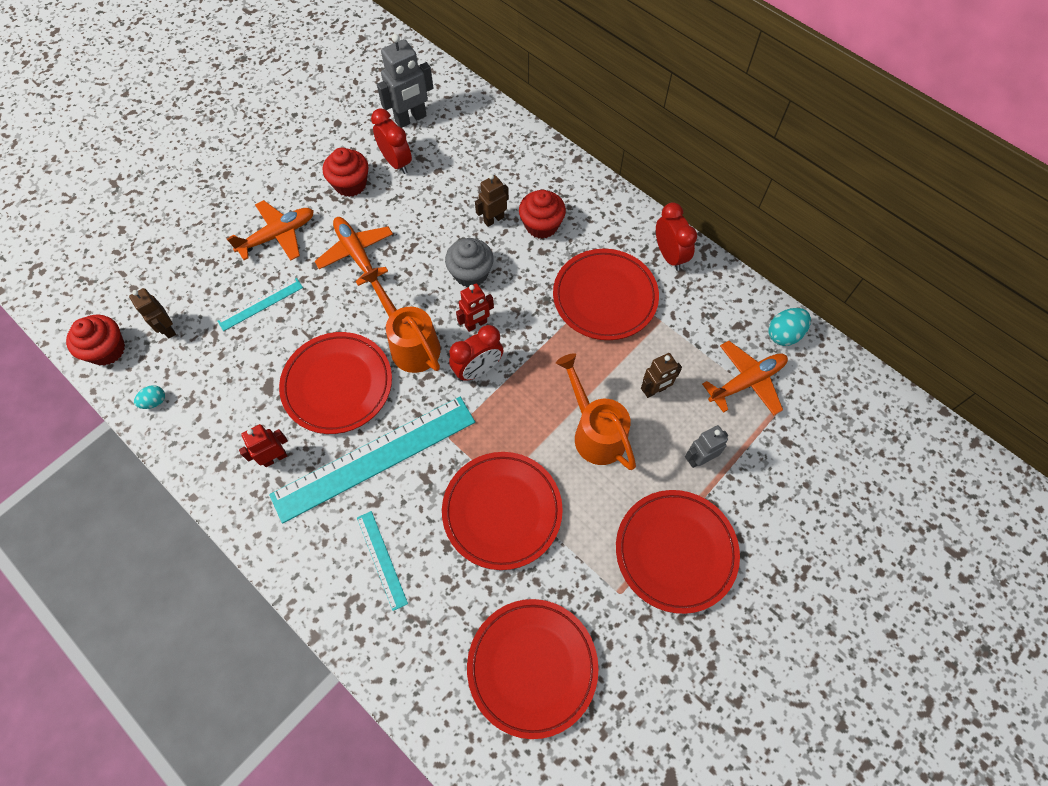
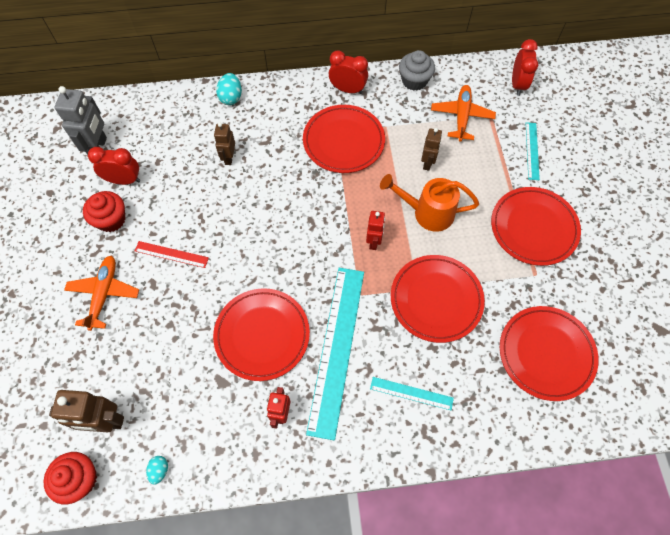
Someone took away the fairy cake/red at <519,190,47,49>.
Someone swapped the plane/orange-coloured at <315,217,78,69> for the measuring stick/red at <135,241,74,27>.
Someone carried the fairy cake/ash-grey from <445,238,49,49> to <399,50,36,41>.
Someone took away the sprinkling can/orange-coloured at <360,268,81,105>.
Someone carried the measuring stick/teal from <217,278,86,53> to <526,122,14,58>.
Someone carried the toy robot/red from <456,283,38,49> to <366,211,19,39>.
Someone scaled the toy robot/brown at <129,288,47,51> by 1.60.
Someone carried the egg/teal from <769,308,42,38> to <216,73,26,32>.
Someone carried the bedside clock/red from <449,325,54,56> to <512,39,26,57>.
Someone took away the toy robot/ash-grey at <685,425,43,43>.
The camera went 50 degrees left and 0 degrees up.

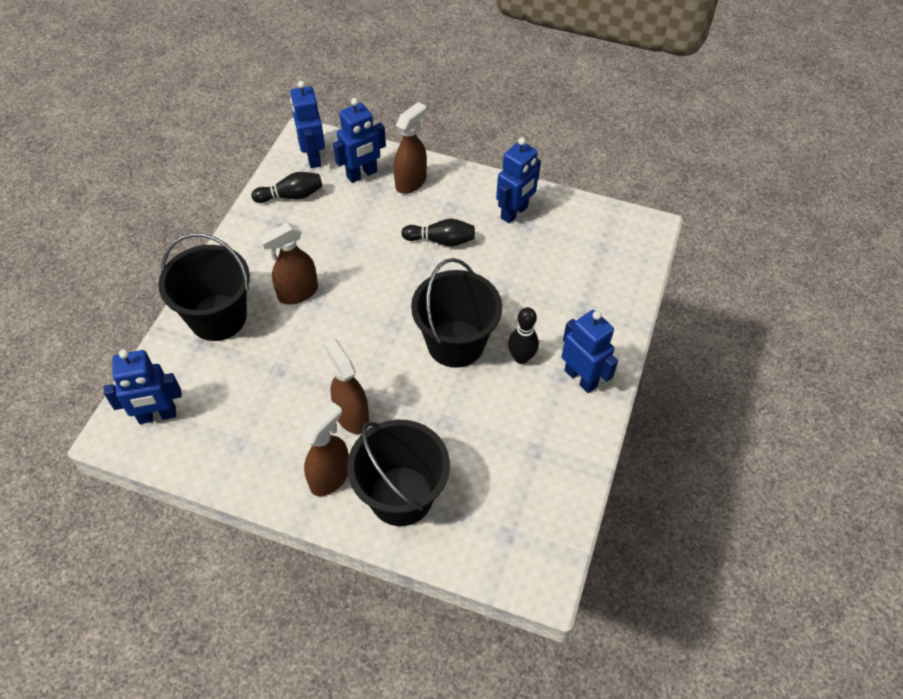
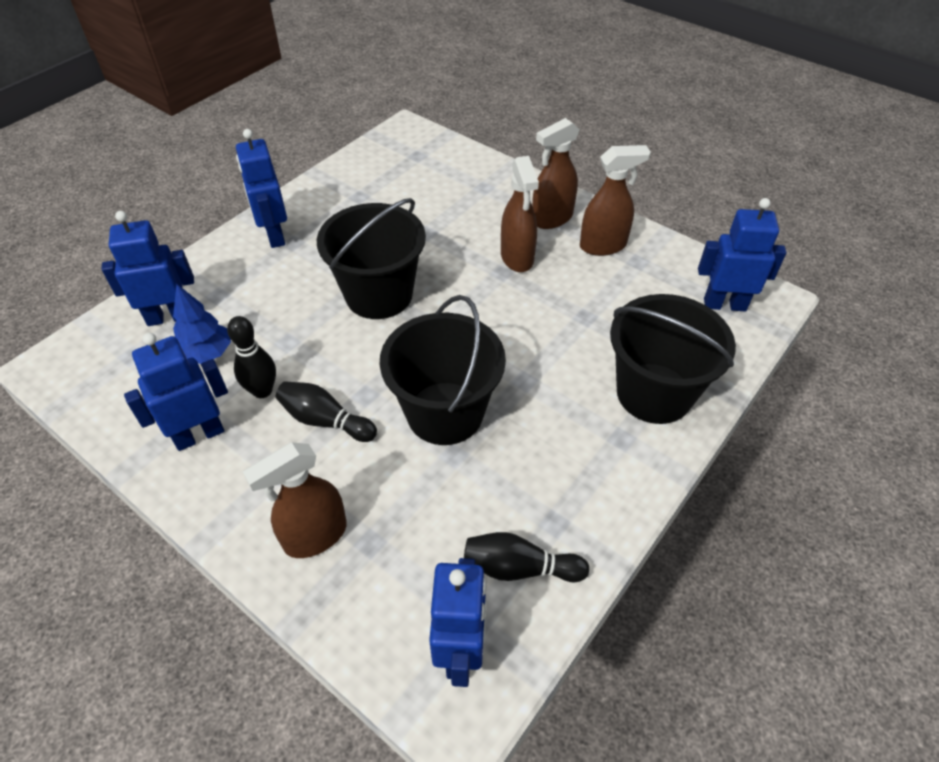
Someone carried the toy robot/blue from <333,98,53,85> to <102,211,92,115>.
Someone carried the spray bottle/brown from <259,223,59,81> to <580,145,71,111>.
Someone carried the tenpin/jet-black from <508,307,31,57> to <227,316,49,82>.
Someone carried the sand bucket/jet-black from <347,420,103,106> to <380,295,126,150>.
Someone put down the toy tree/blue at <173,284,58,80>.
The camera went 160 degrees left and 5 degrees down.

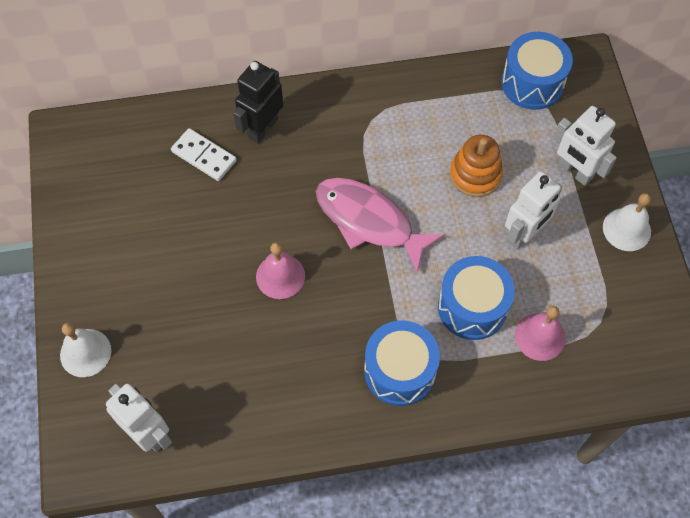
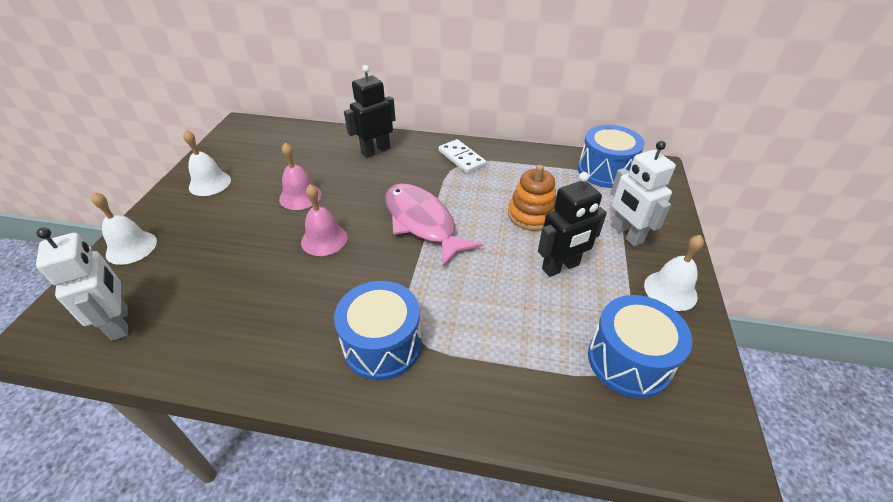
Someone carried the domino tile/pure white from <171,128,65,53> to <439,139,47,34>.
Someone repainted the toy robot/pure white at <505,171,58,78>, which became the toy robot/jet-black at <538,172,69,105>.
Someone carried the snare drum/blue from <438,256,77,84> to <588,295,105,103>.
Someone carried the hand bell/rose-pink from <515,306,51,55> to <279,143,43,67>.
Someone put down the hand bell/pure white at <183,130,48,66>.
The camera went 20 degrees right and 20 degrees down.

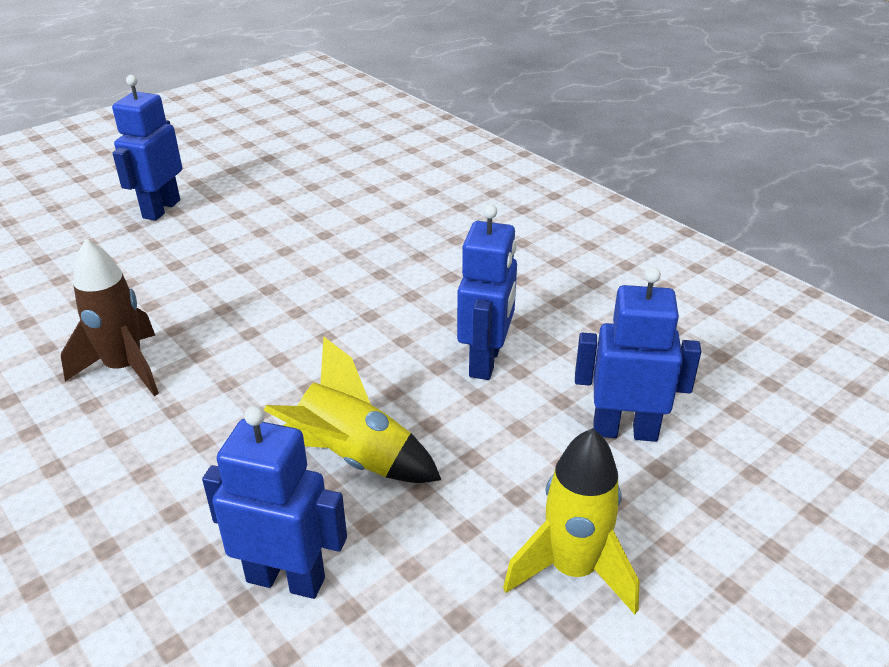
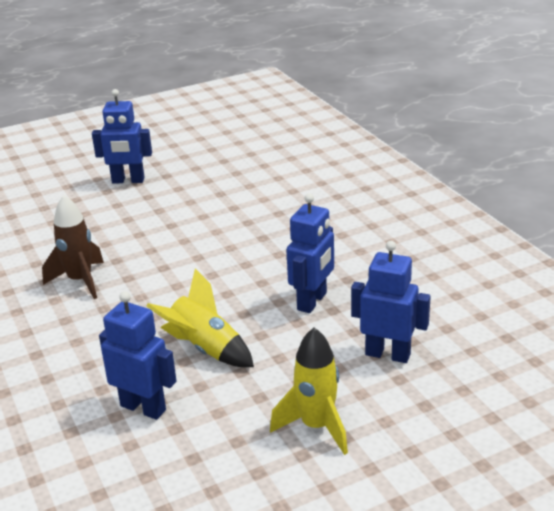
Someone rotated the toy robot/blue at <112,75,70,146> by 120 degrees counterclockwise.
The camera went 15 degrees right and 5 degrees down.

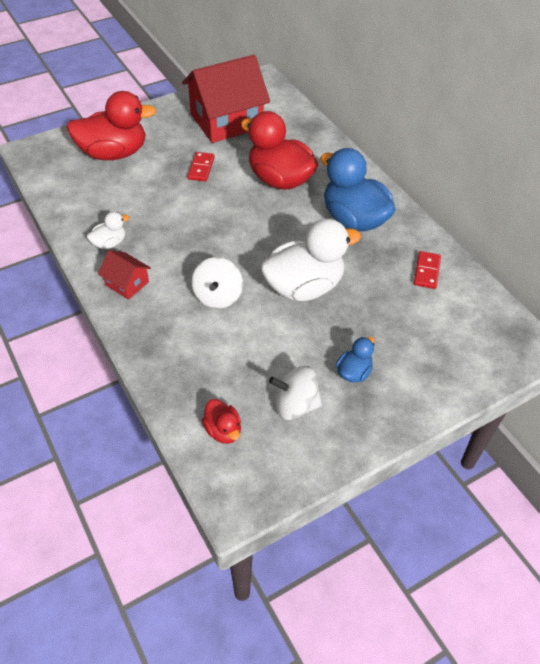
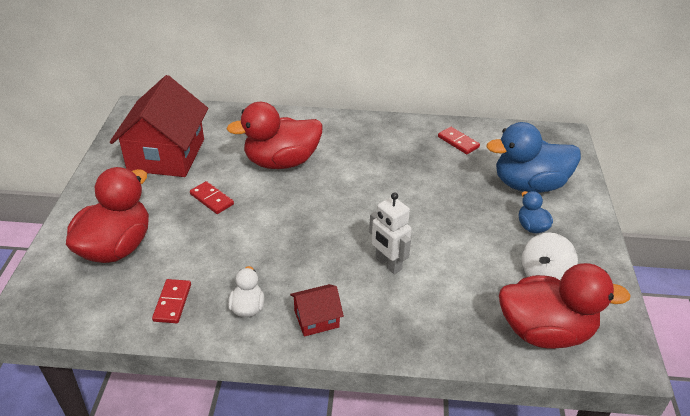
Someone carried the toy duck/blue from <320,148,76,83> to <486,122,95,71>.
Someone took away the toy duck/pure white at <260,219,101,82>.
Someone swapped the toy top/pure white at <192,257,51,52> for the toy robot/pure white at <369,192,43,82>.
Someone scaled the toy duck/red at <202,399,39,45> by 2.13.
Someone put down the domino tile/red at <152,279,39,44>.
The camera went 55 degrees left and 10 degrees down.

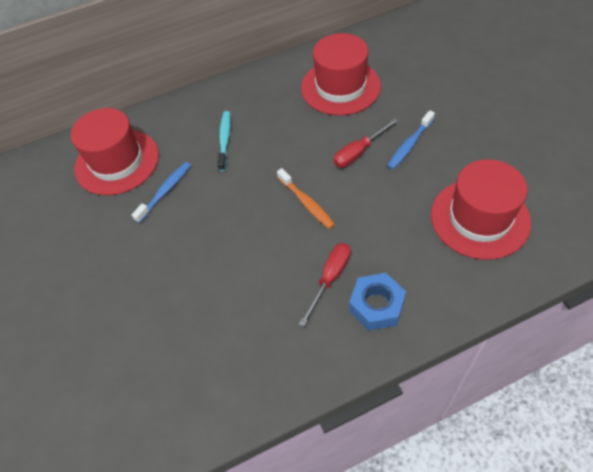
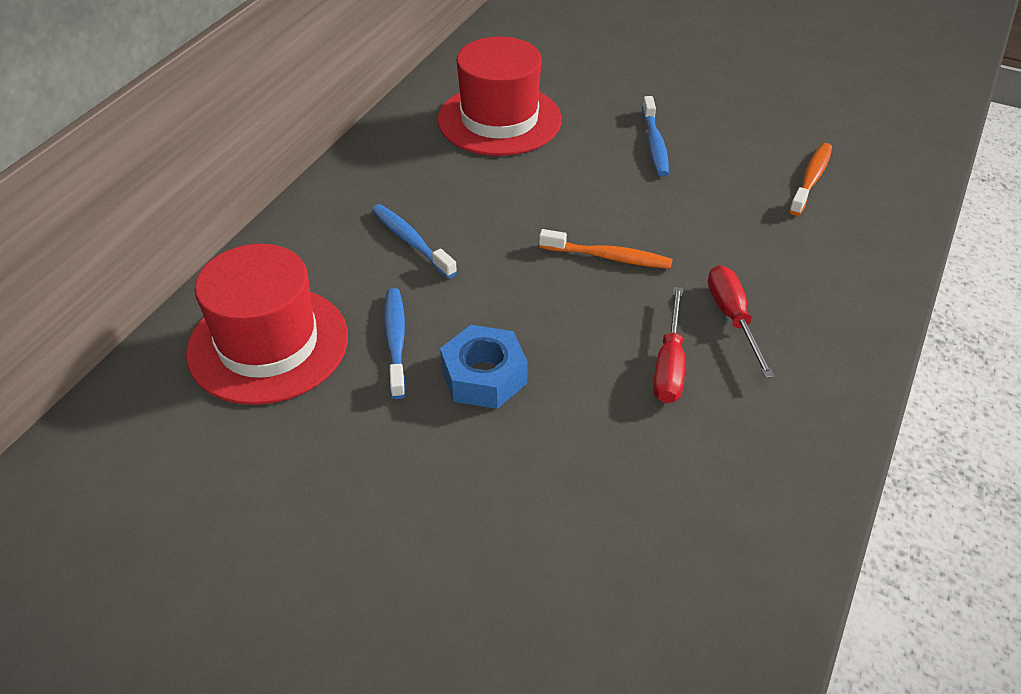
Someone repainted the tooth brush/teal at <217,111,14,60>, which became the tooth brush/blue at <372,204,85,74>.
Someone carried the flat screwdriver/red from <334,118,64,49> to <653,287,32,116>.
Someone swapped the tall hat/red at <431,159,100,101> for the tooth brush/orange-coloured at <789,143,43,73>.
Someone carried the nut/blue from <349,273,57,58> to <440,325,88,84>.
The camera went 45 degrees left and 10 degrees down.

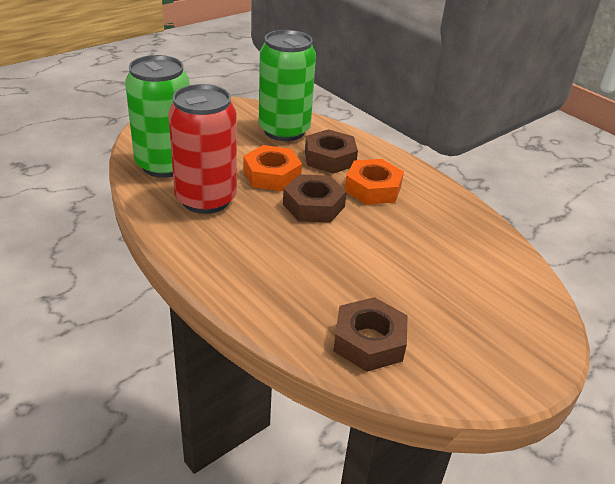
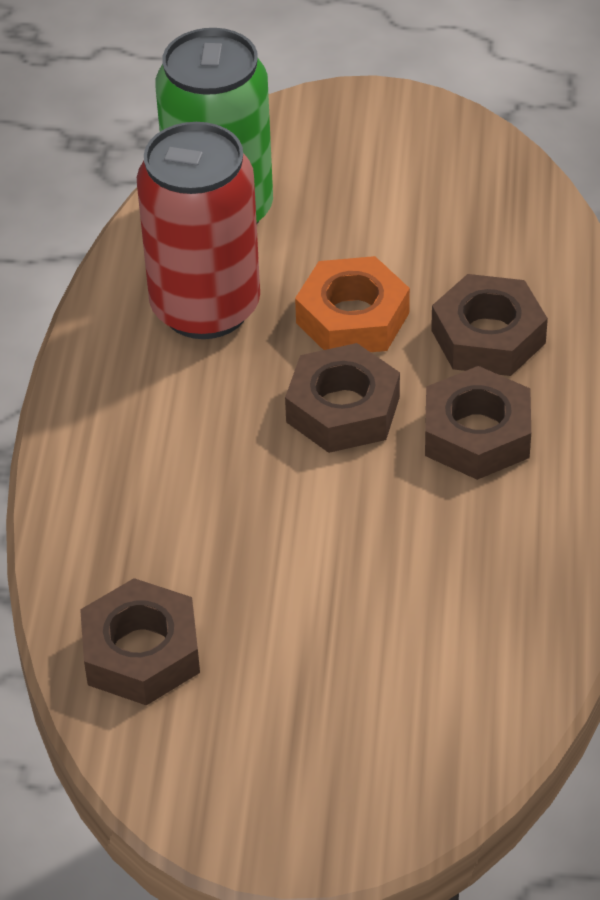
Someone took away the can/leaf-green at <259,30,57,111>.
Someone repainted the nut/orange-coloured at <345,159,59,46>, which became the nut/brown at <425,366,106,114>.
The camera went 50 degrees right and 10 degrees up.

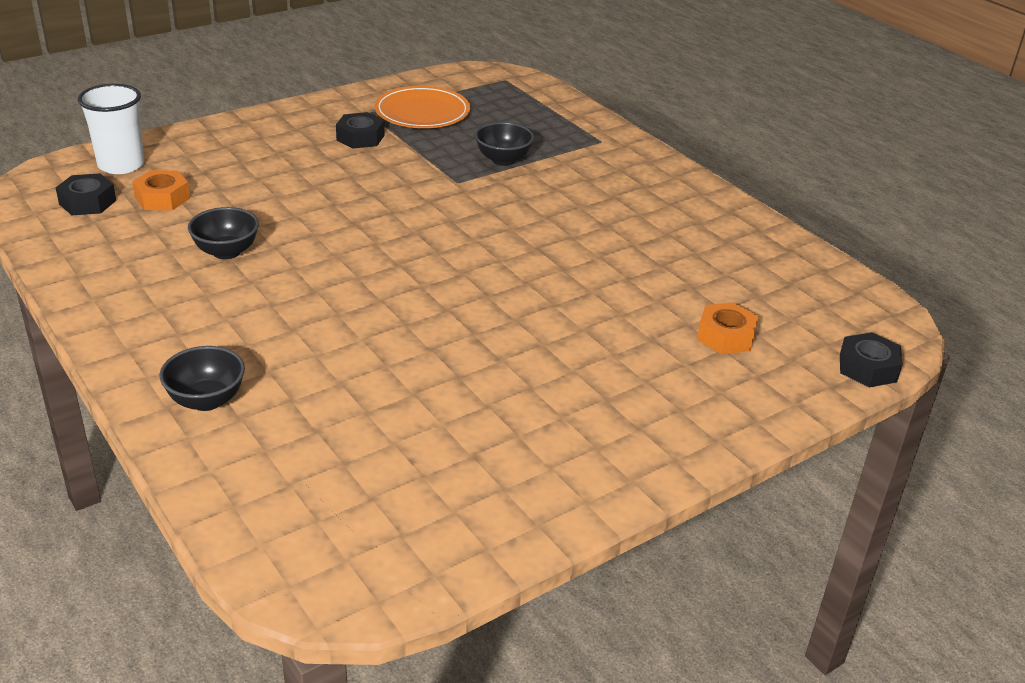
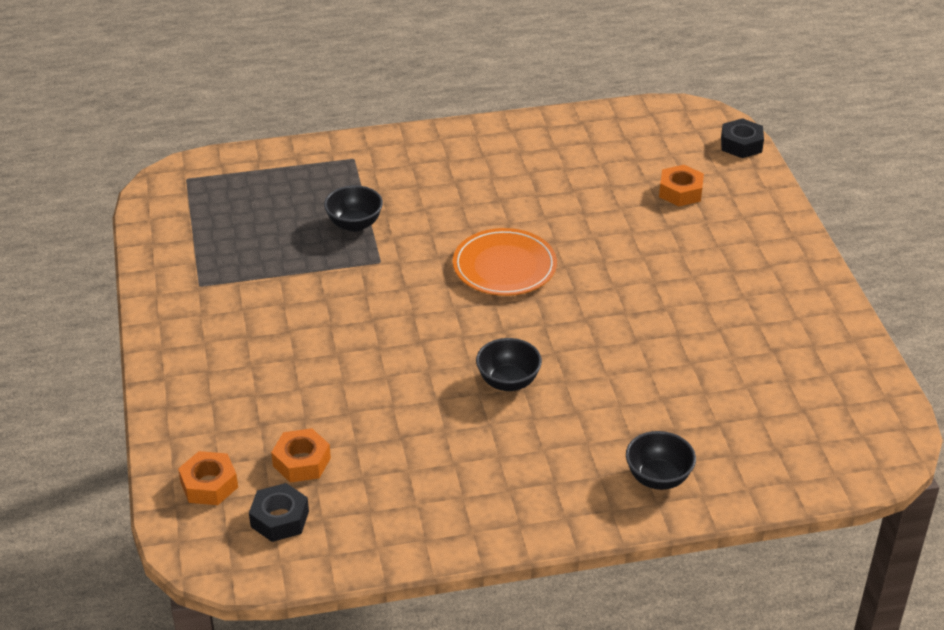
Someone swapped the beaker/pure white at <78,84,66,90> for the nut/orange-coloured at <178,451,60,54>.
Someone carried the plate/orange-coloured from <374,86,96,42> to <453,228,104,68>.
Someone took away the nut/jet-black at <336,112,49,37>.
Someone carried the serving bowl/jet-black from <188,207,71,52> to <476,338,66,53>.
The camera went 65 degrees left and 5 degrees up.

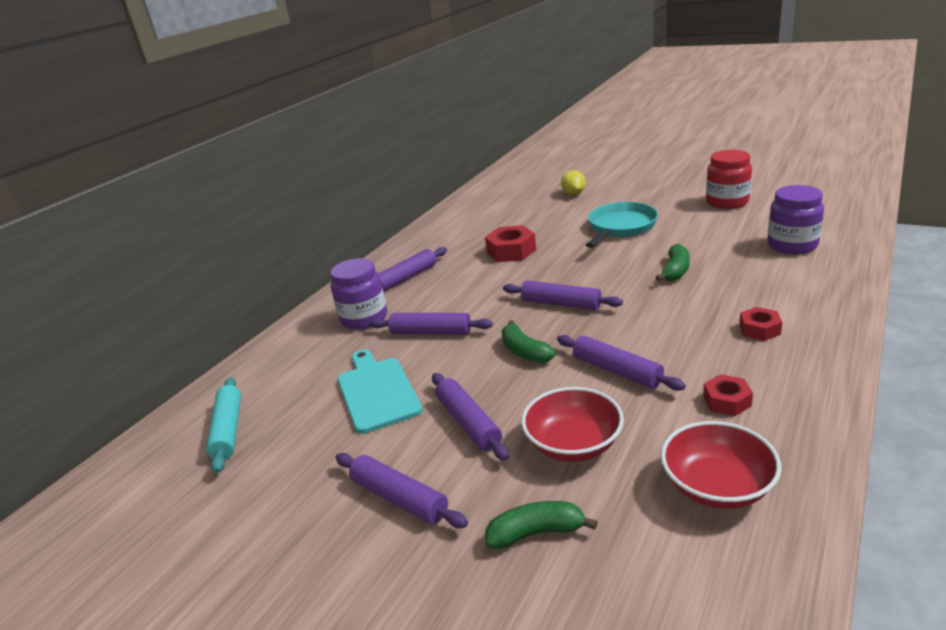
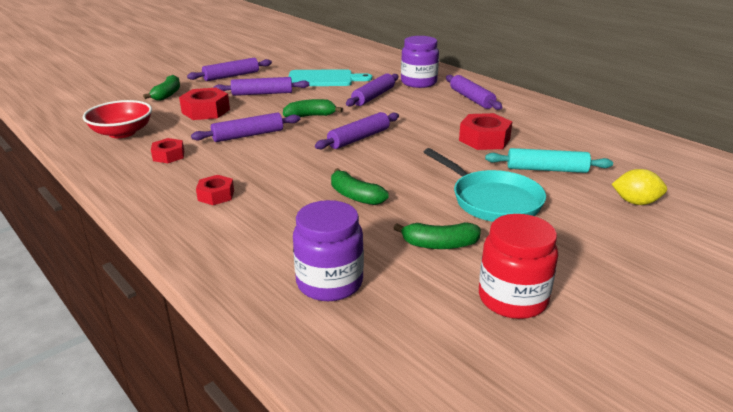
Someone carried the rolling pin/teal from <206,377,35,96> to <485,148,128,25>.
Someone swapped the serving bowl/red at <521,387,103,75> for the nut/red at <179,88,51,32>.
Someone put down the toy banana/leaf-green at <394,222,87,27>.
The camera went 105 degrees right and 0 degrees up.

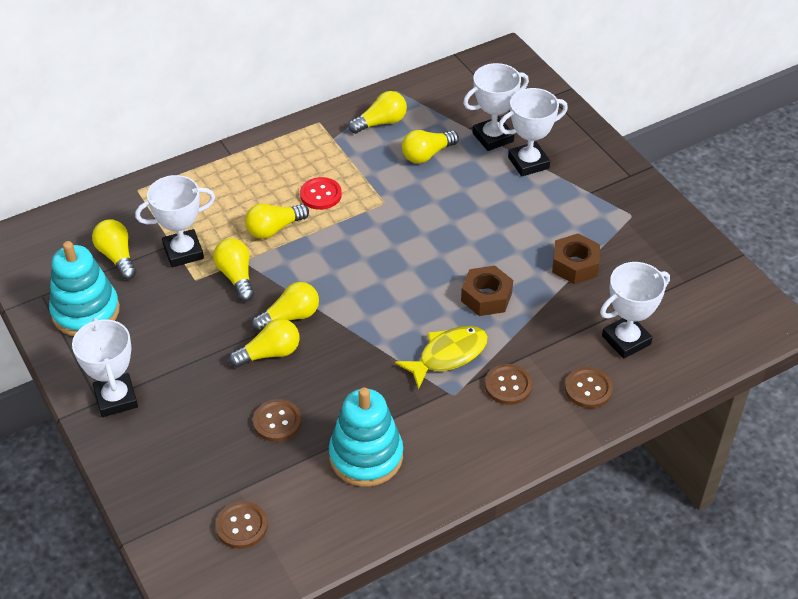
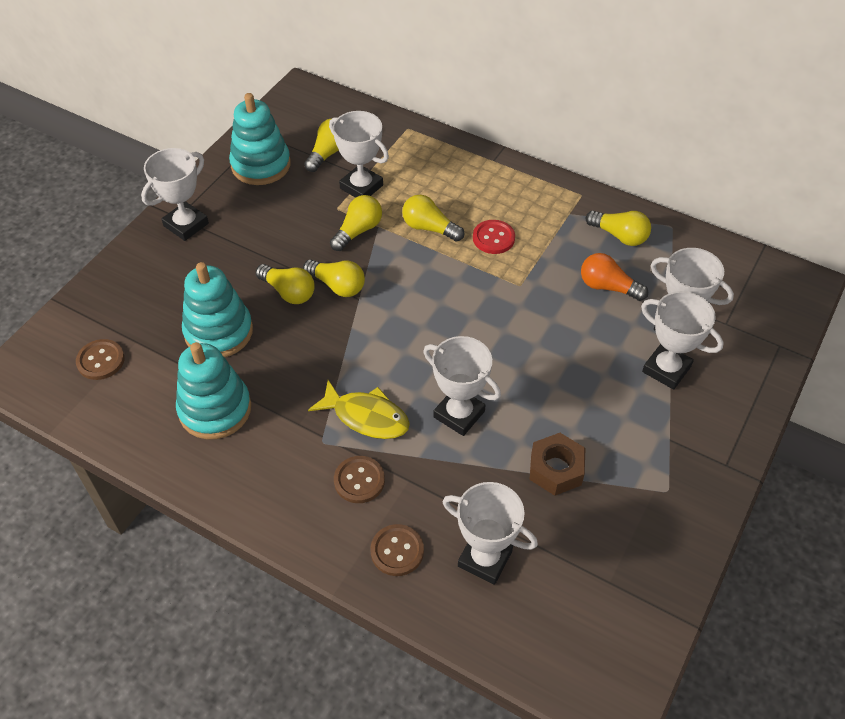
Someone repainted the bulb/golden at <402,130,57,33>, which became the bulb/orange-coloured at <581,253,67,48>.
Someone swapped the nut/brown at <461,266,52,50> for the award cup/pure white at <423,336,78,100>.
Someone swapped the shirt button/brown at <253,399,49,43> for the ring stacker/teal at <182,262,71,95>.
The camera went 60 degrees right and 5 degrees up.

